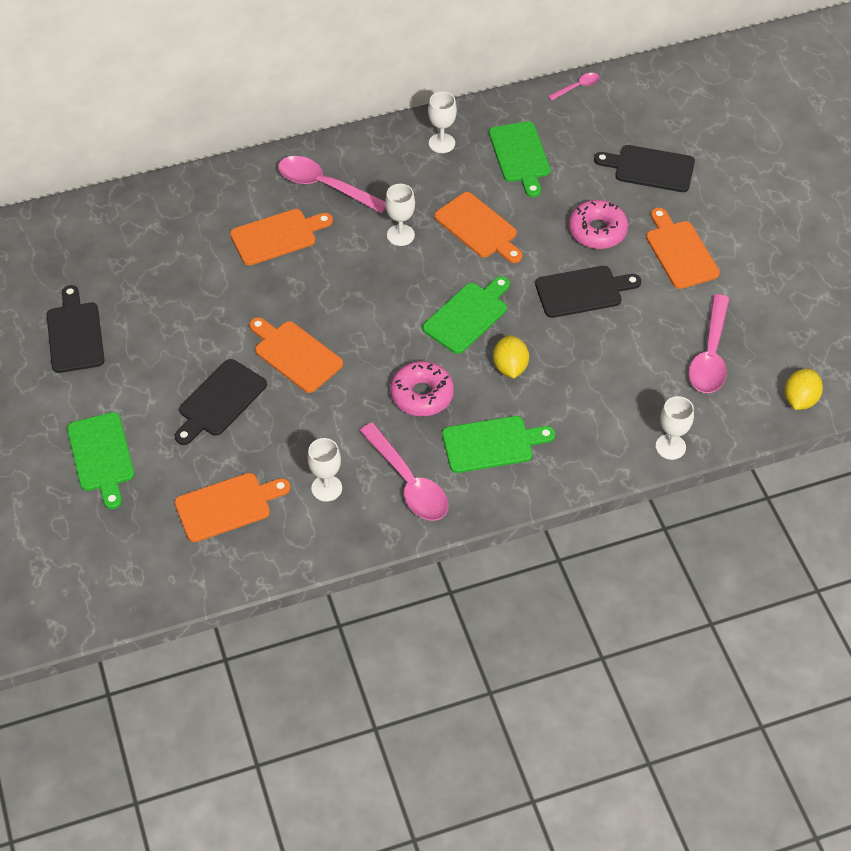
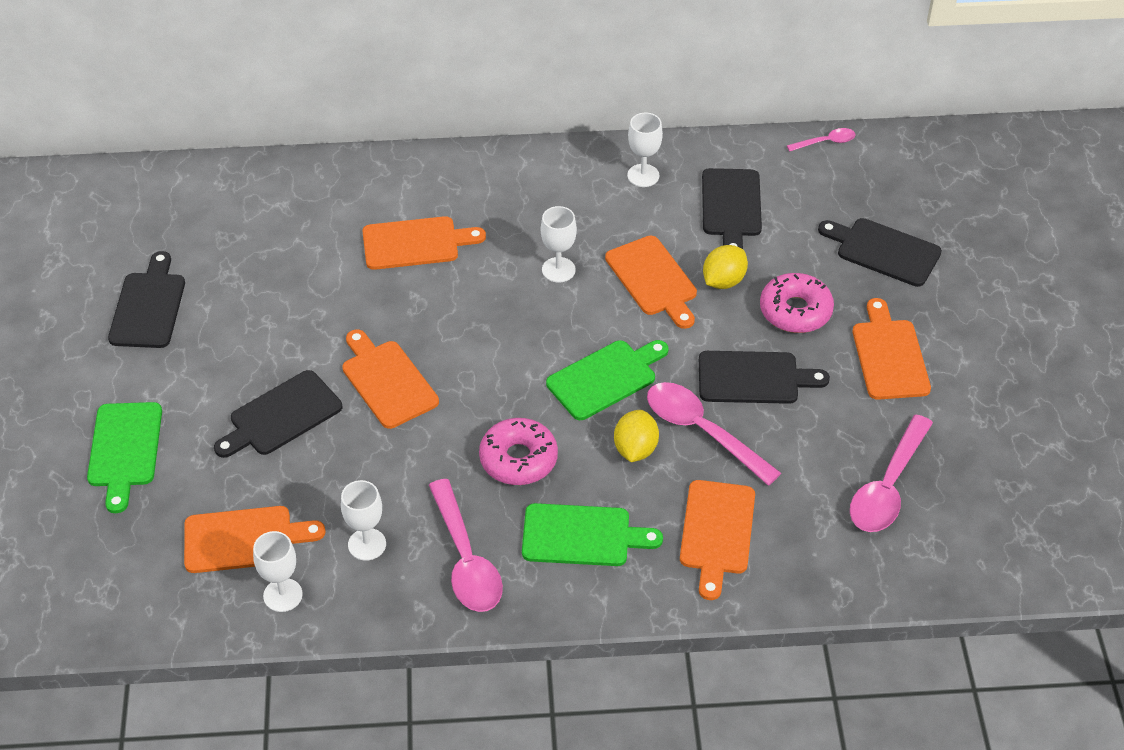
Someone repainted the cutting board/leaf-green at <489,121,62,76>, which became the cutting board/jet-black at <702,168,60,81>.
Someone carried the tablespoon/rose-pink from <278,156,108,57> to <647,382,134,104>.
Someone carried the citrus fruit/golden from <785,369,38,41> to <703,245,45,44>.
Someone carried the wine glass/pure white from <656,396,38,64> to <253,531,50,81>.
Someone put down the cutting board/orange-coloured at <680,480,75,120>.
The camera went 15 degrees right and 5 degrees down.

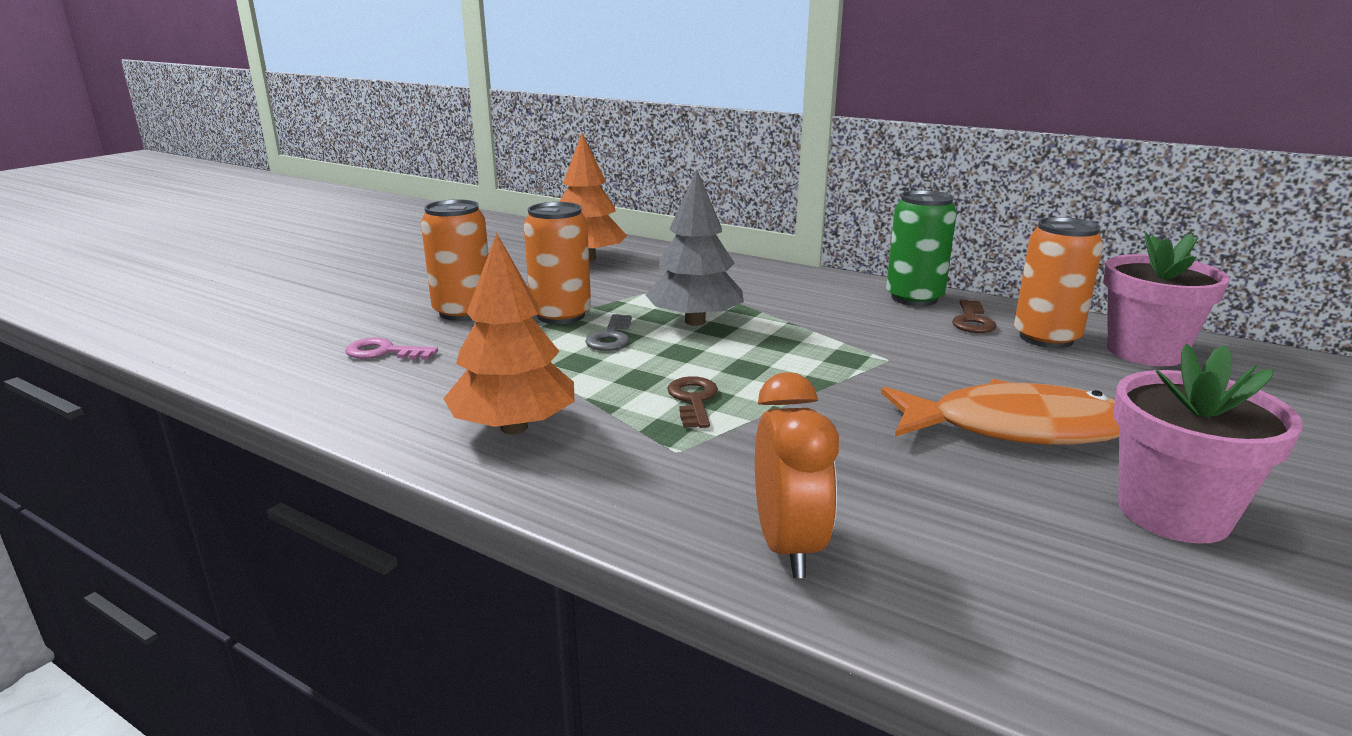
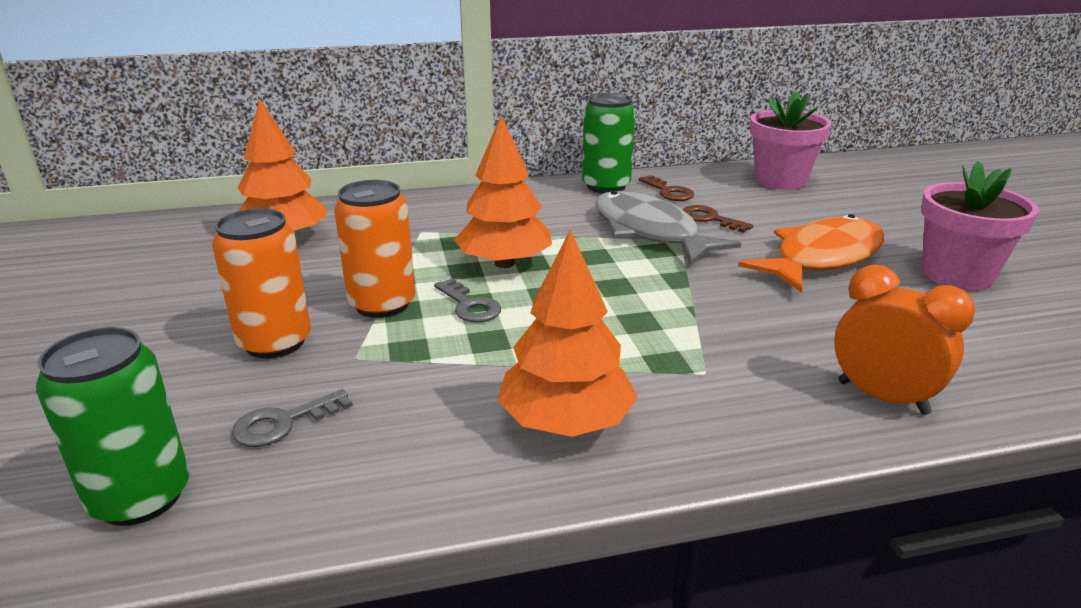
Someone repainted the toy tree/ash-grey at <646,169,98,157>, which became the toy tree/orange-coloured at <454,116,98,152>.
Someone took away the can/orange-coloured at <1014,217,89,131>.
Someone repainted the door key/rose-pink at <345,338,93,22>, which became the door key/ash-grey at <232,389,121,58>.
Someone carried the door key/brown from <667,376,51,52> to <683,205,70,28>.
Someone put down the toy fish/ash-grey at <595,191,146,74>.
Someone put down the can/leaf-green at <36,327,154,199>.
The camera went 45 degrees left and 5 degrees up.

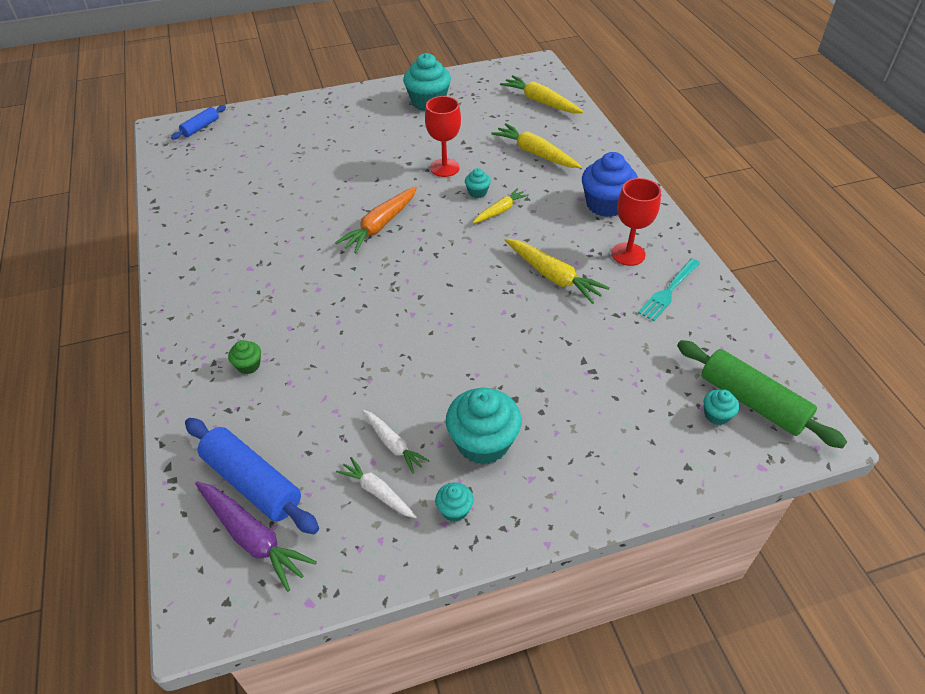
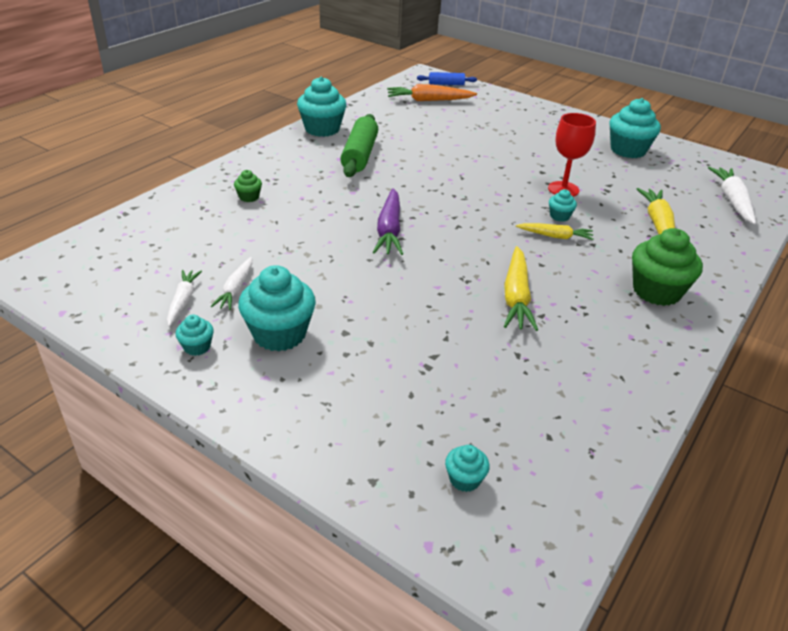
Someone repainted the toy carrot/golden at <500,75,83,38>, which became the toy carrot/pure white at <708,167,48,57>.
Someone repainted the fairy cake/blue at <582,152,56,65>, which became the fairy cake/leaf-green at <632,228,71,78>.
Someone took away the wine glass/red at <611,178,50,88>.
Someone carried the toy carrot/orange-coloured from <335,186,82,67> to <387,84,90,17>.
Someone took away the dinner fork/teal at <638,258,62,63>.
Someone carried the rolling pin/leaf-green from <677,340,170,109> to <340,114,38,63>.
Someone took away the rolling pin/blue at <185,418,134,116>.
Someone carried the toy carrot/royal purple from <195,482,122,110> to <373,188,30,67>.
Someone put down the fairy cake/teal at <297,77,50,60>.
The camera went 50 degrees right and 10 degrees down.

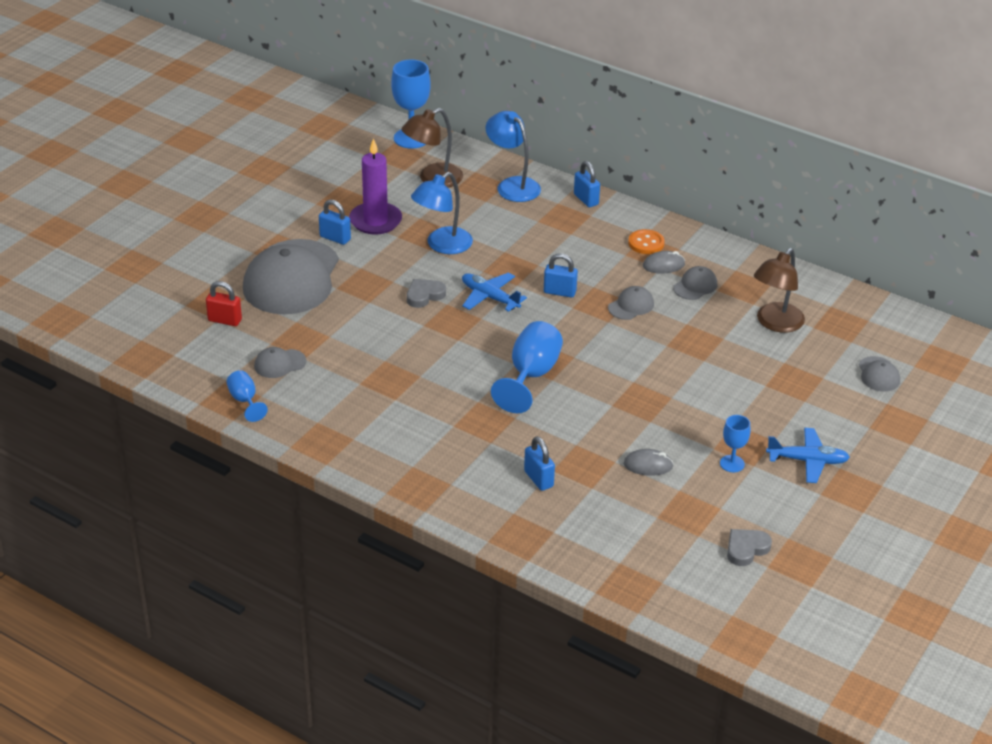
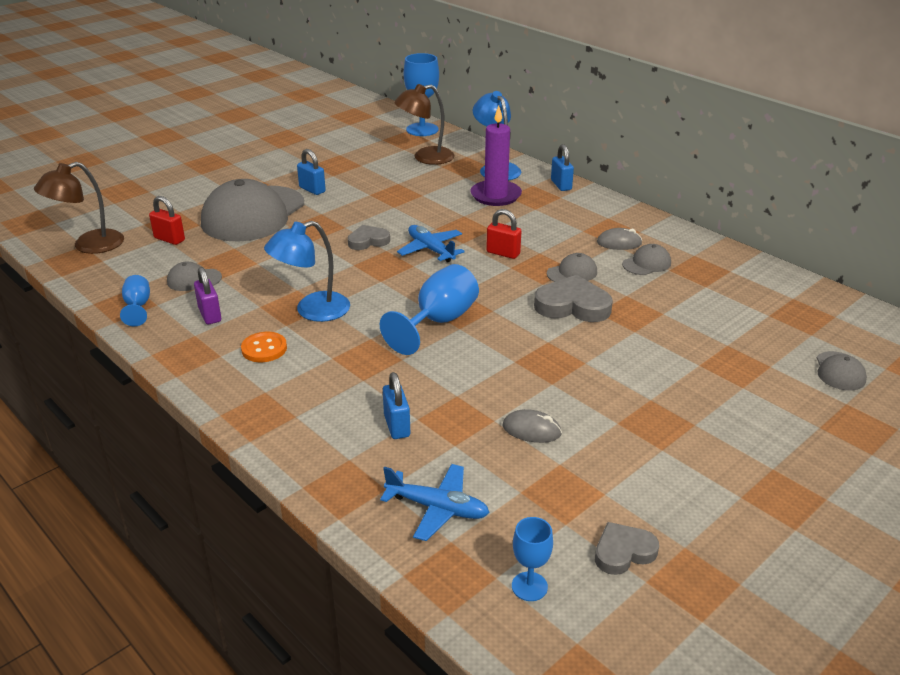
Someone carried the pillar candle/royal purple from <349,138,53,96> to <470,105,52,101>.
Someone carried the lamp/blue from <411,172,62,82> to <264,221,86,101>.
Someone carried the shirt button/orange-coloured from <628,229,37,25> to <241,332,46,30>.
Someone carried the lamp/brown from <754,248,51,85> to <34,162,90,92>.
Someone repainted the padlock/blue at <544,254,34,44>, which became the padlock/red at <486,209,35,50>.
Someone carried the wine glass/blue from <720,415,30,57> to <512,517,41,84>.
Someone carried the plane/blue from <766,428,84,55> to <380,464,110,77>.
Someone put down the padlock/royal purple at <194,267,27,57>.
Someone put down the love heart/ash-grey at <534,275,79,47>.
The camera went 15 degrees right and 5 degrees down.

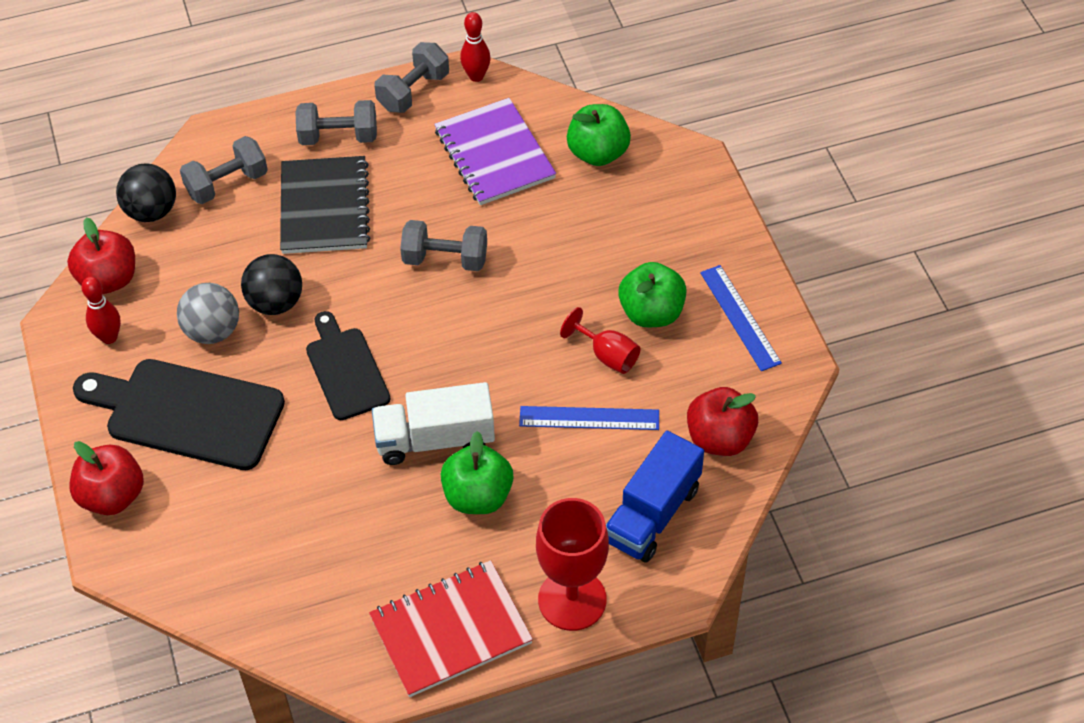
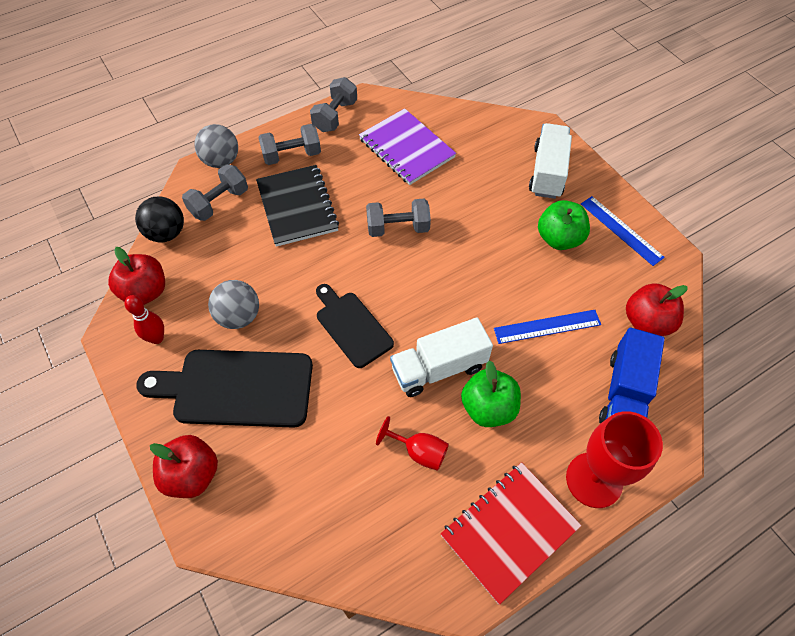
Someone took away the tenpin/red at <460,12,31,70>.
Someone took away the apple/leaf-green at <567,104,64,62>.
Someone took away the sphere/jet-black at <241,254,61,61>.
Someone carried the wine glass/red from <560,307,81,67> to <376,416,73,55>.
Someone put down the truck/pure white at <529,123,43,76>.
Someone put down the sphere/ash-grey at <194,124,44,44>.
The camera went 15 degrees left and 5 degrees up.

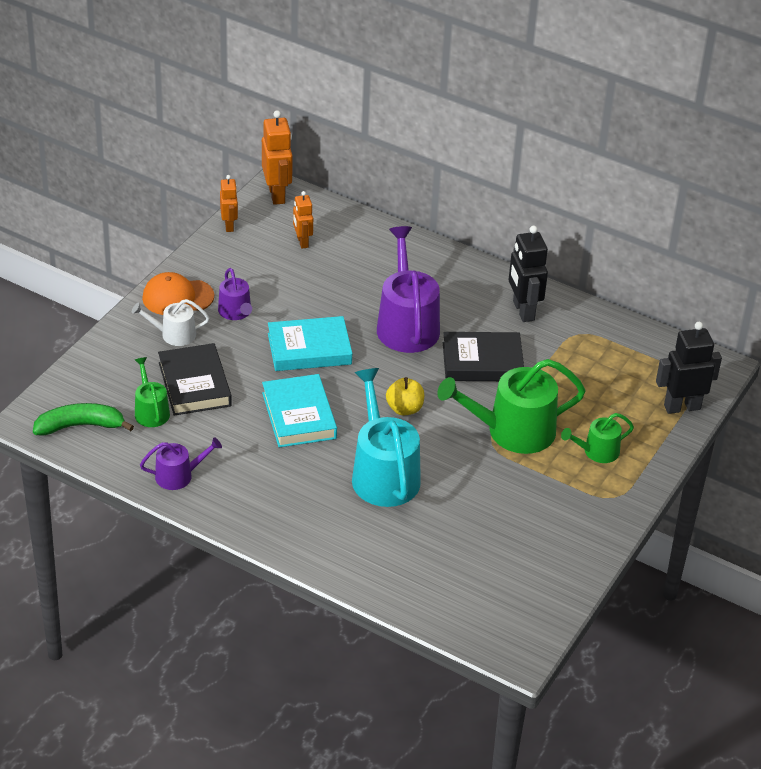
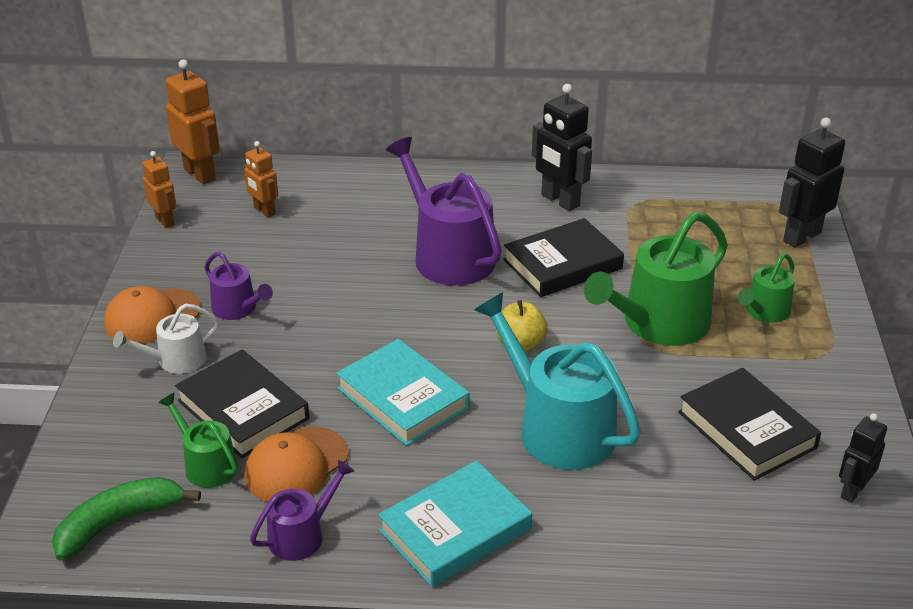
Someone carried the book/teal from <268,316,84,55> to <378,461,154,126>.
Someone put down the book/jet-black at <678,368,143,113>.
Someone put down the toy robot/jet-black at <839,413,48,90>.
Someone put down the cap/orange-coloured at <245,426,103,76>.
The camera went 25 degrees left and 5 degrees down.

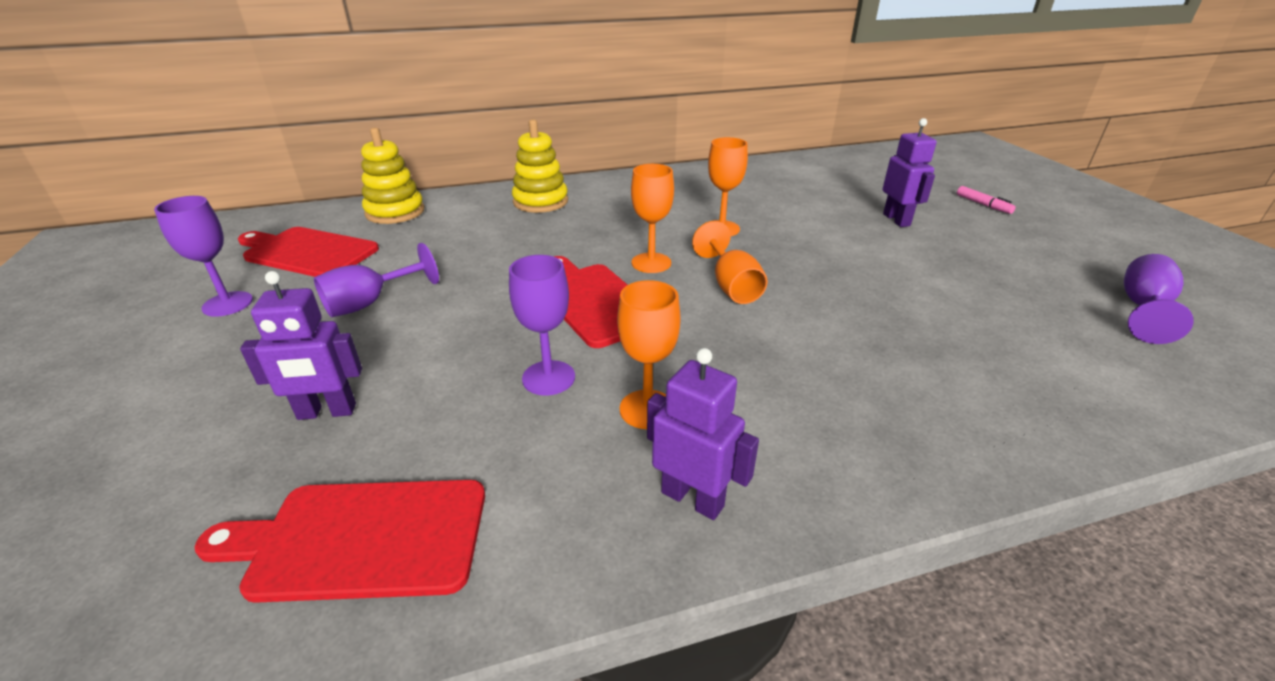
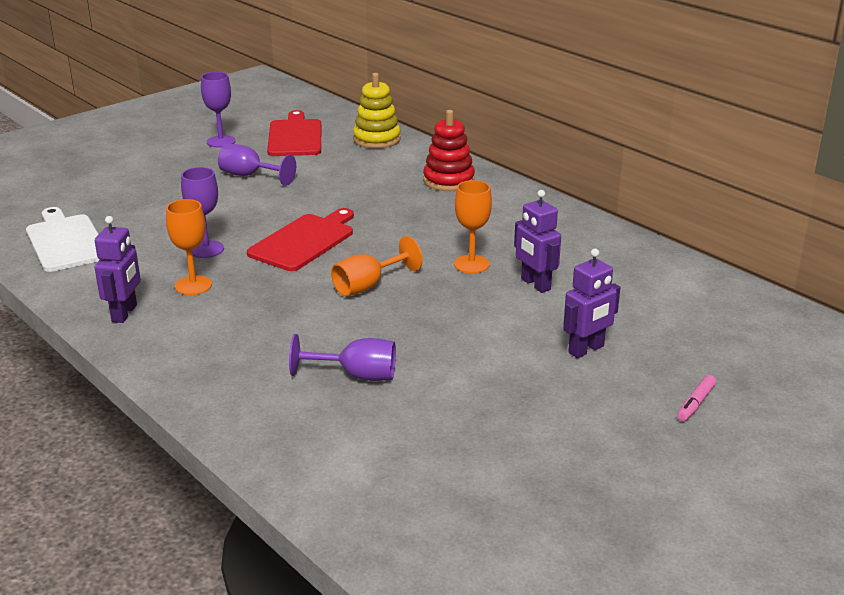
Someone repainted the ring stacker/golden at <512,119,56,94>, which became the ring stacker/red at <423,110,52,81>.
Someone took away the wine glass/orange-coloured at <631,164,43,109>.
Someone carried the wine glass/royal purple from <1124,254,70,90> to <289,334,107,47>.
Someone carried the toy robot/royal purple from <240,271,122,149> to <514,190,47,103>.
Someone repainted the cutting board/red at <194,480,291,123>, which became the cutting board/pure white at <26,207,74,65>.
The camera went 65 degrees right and 5 degrees down.

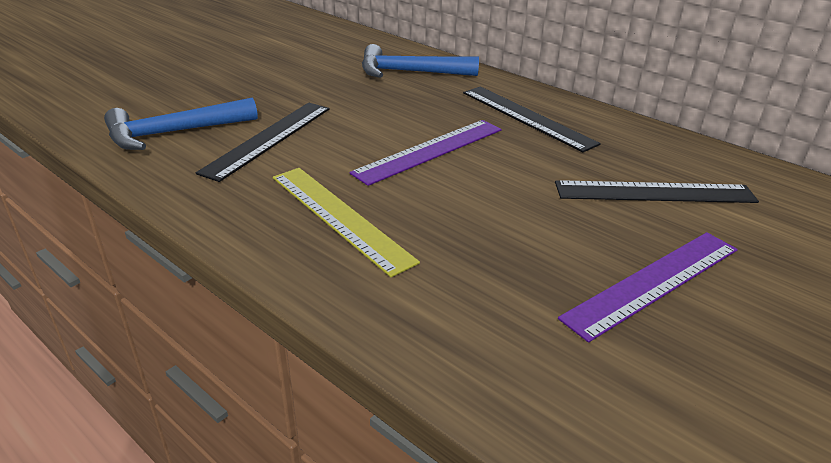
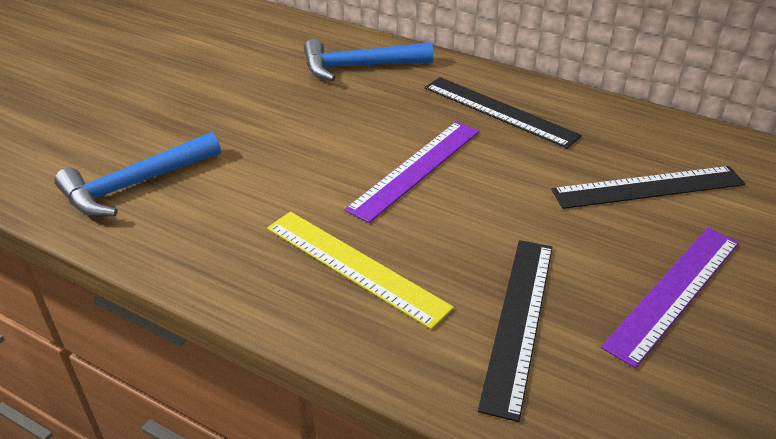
Someone carried the measuring stick/jet-black from <196,103,134,79> to <478,240,75,182>.
The camera went 10 degrees left and 5 degrees up.

